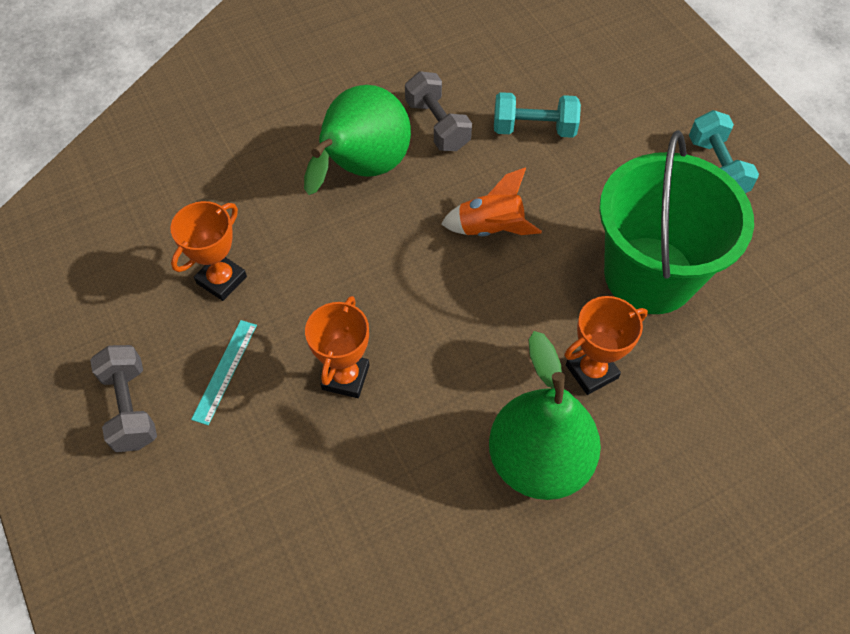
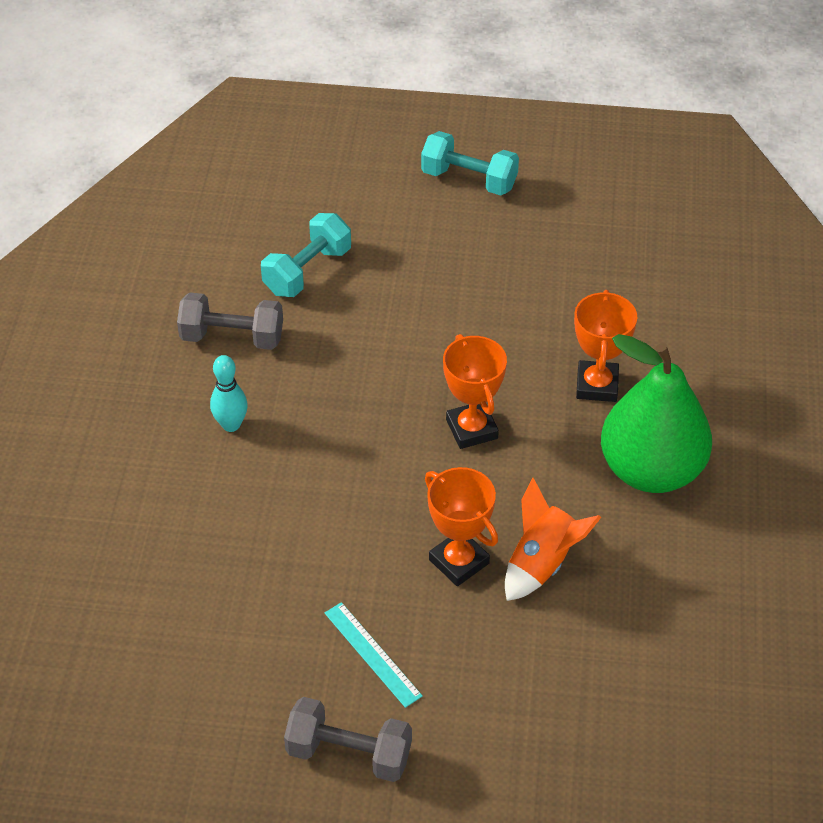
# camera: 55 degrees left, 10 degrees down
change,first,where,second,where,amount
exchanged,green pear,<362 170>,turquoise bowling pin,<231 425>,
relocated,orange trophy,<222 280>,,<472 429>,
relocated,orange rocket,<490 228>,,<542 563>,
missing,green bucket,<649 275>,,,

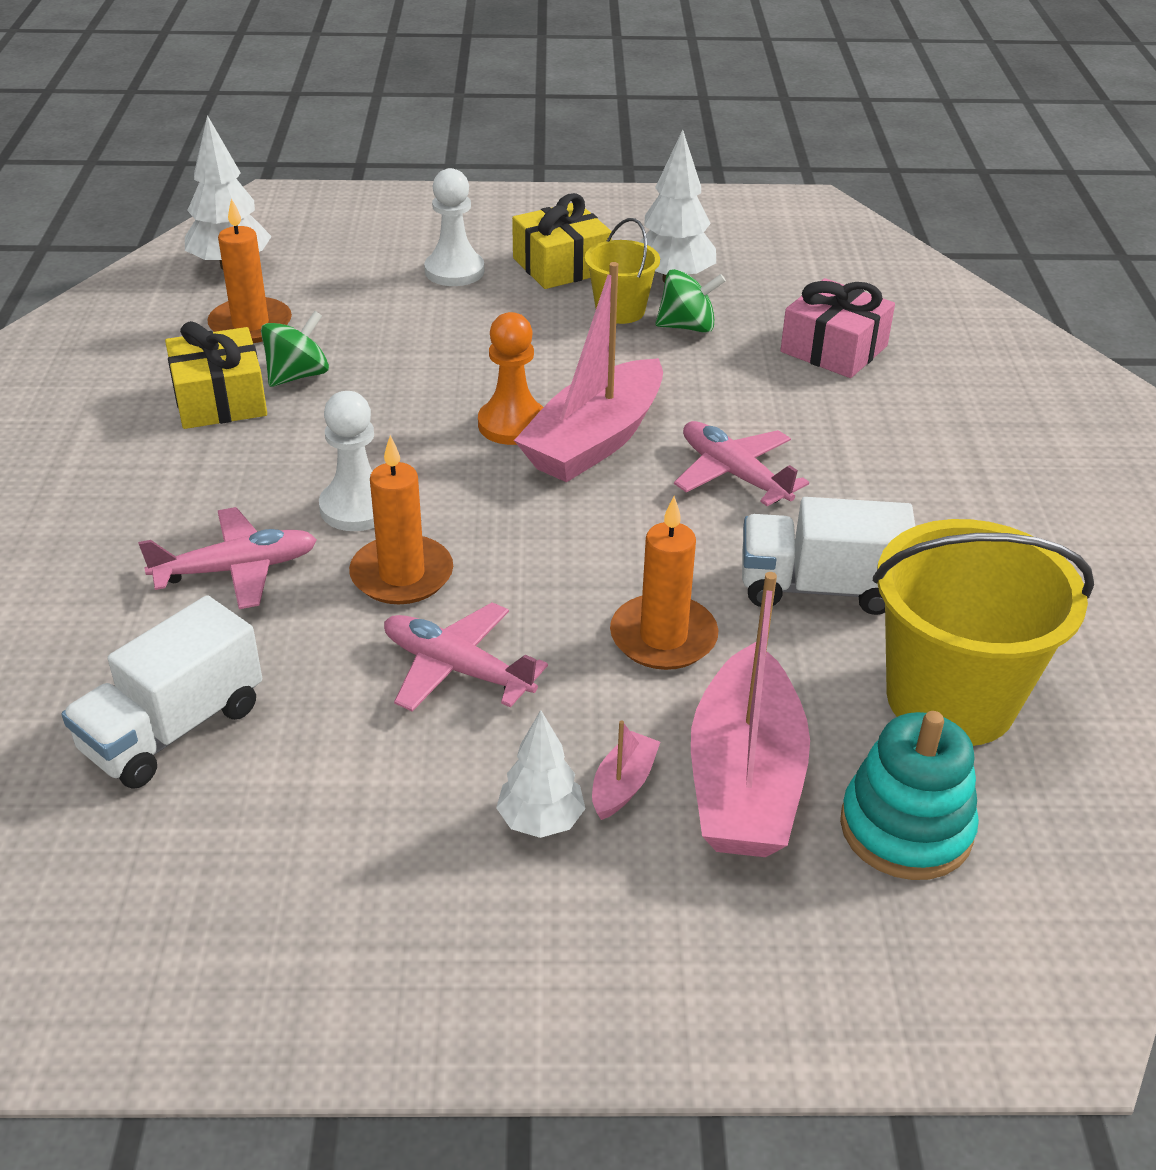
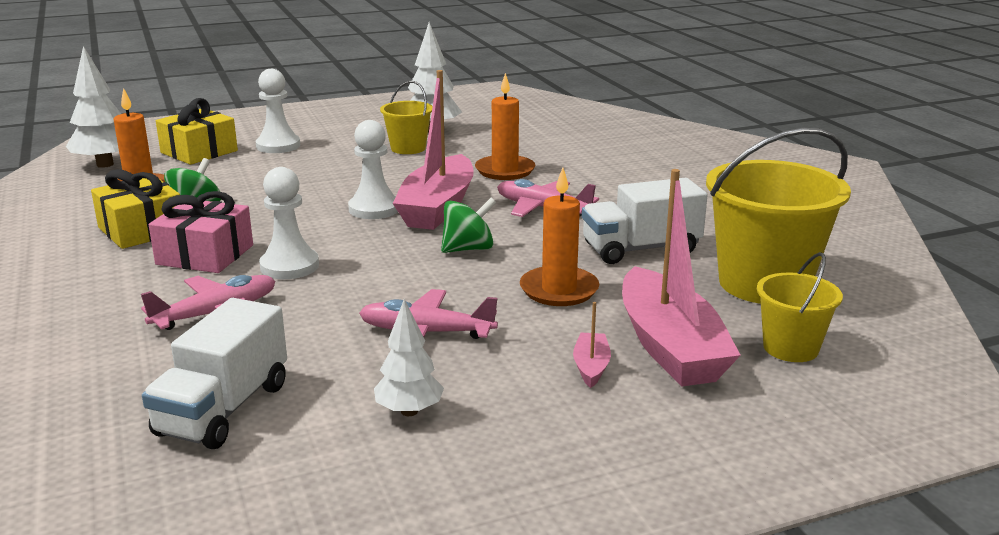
# camera: 20 degrees left, 15 degrees down
change,first,where,second,where,amount
relocated,pink gift,<834 349>,,<205 255>,
relocated,yellow gift,<561 265>,,<199 152>,
colour,orange pawn,<512 424>,white pawn,<374 209>,
relocated,white tree,<541 821>,,<409 411>,
relocated,green spinning top,<687 327>,,<468 249>,
relocated,orange candle,<402 575>,,<505 170>,
exchanged,turquoise stacking toy,<906 828>,yellow bucket,<790 348>,

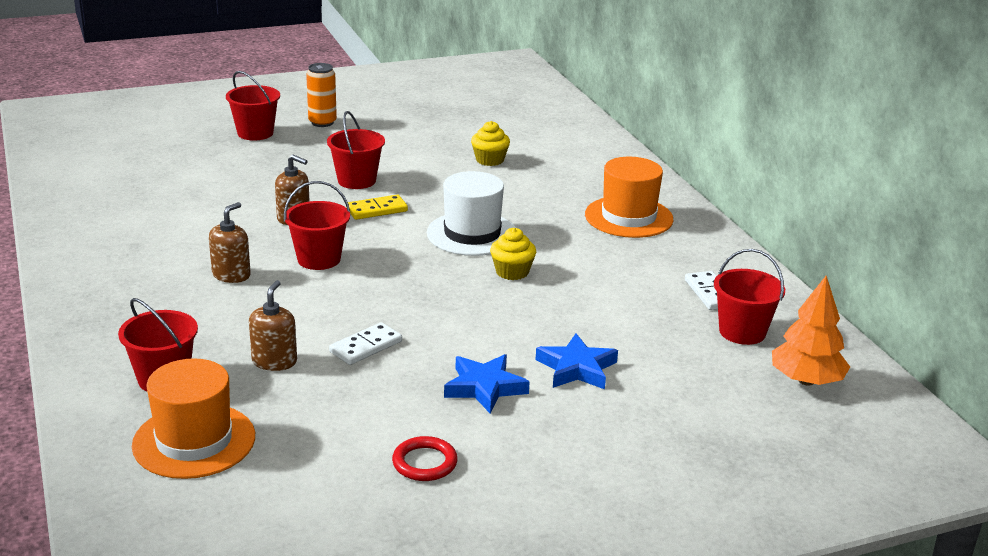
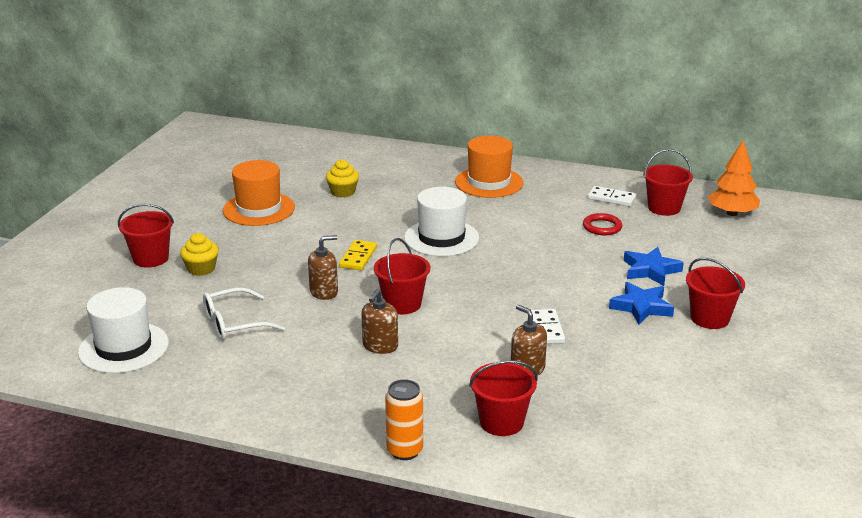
# camera: 50 degrees left, 0 degrees up
change,first,where,second,where,amount
appeared,,,white hat,<123 348>,
relocated,yellow cupcake,<512 272>,,<201 269>,
appeared,,,white glasses,<234 324>,
relocated,orange hat,<194 441>,,<259 209>,
spun,brown soap dispenser,<231 275>,,<380 346>,135 degrees counterclockwise
relocated,orange can,<322 122>,,<404 451>,
relocated,red ring,<424 463>,,<602 227>,
relocated,red bucket,<356 180>,,<710 318>,

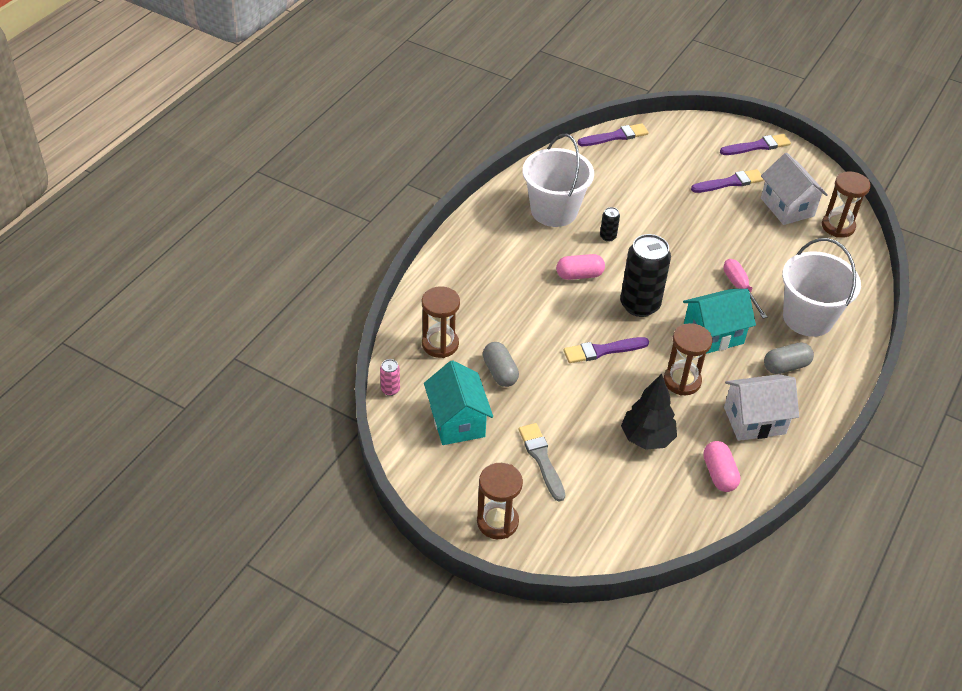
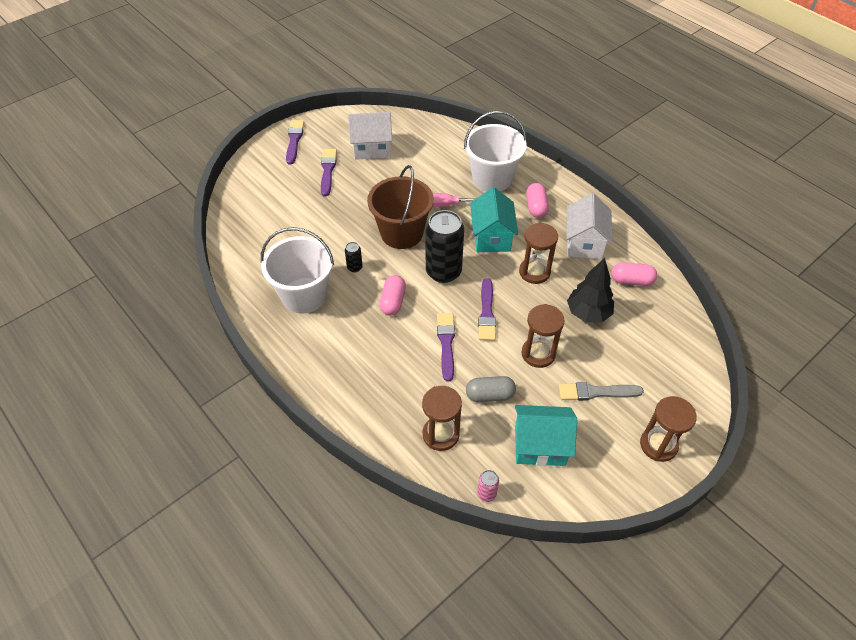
# camera: 70 degrees left, 5 degrees up
change,first,where,second,where,amount
appeared,,,brown bucket,<401 233>,
relocated,purple brush,<615 136>,,<446 343>,
relocated,brown hourglass,<838 226>,,<538 354>,
colour,grey capsule,<786 366>,pink capsule,<536 207>,

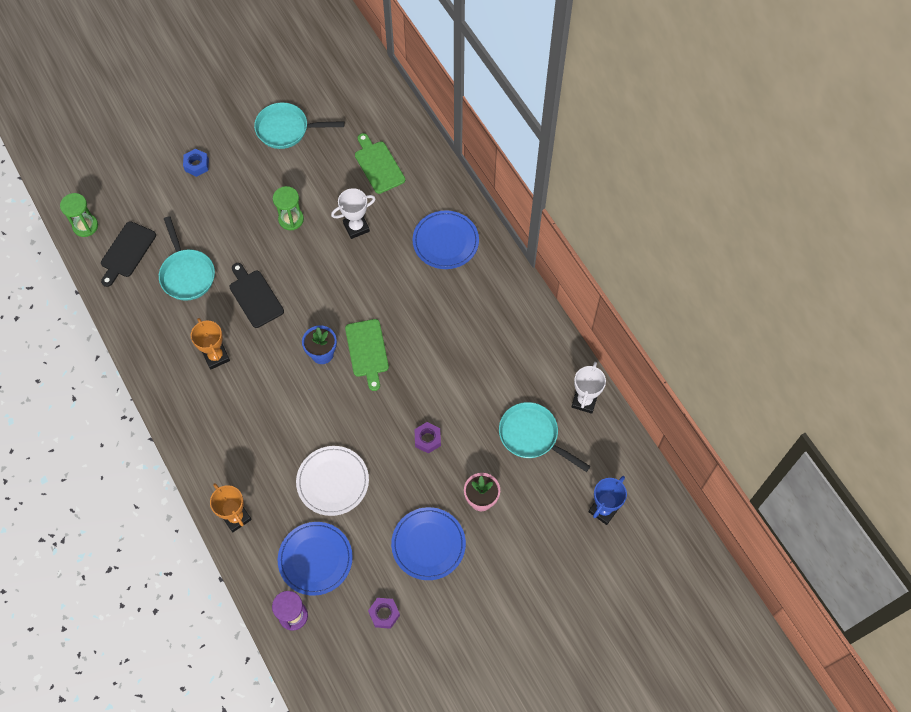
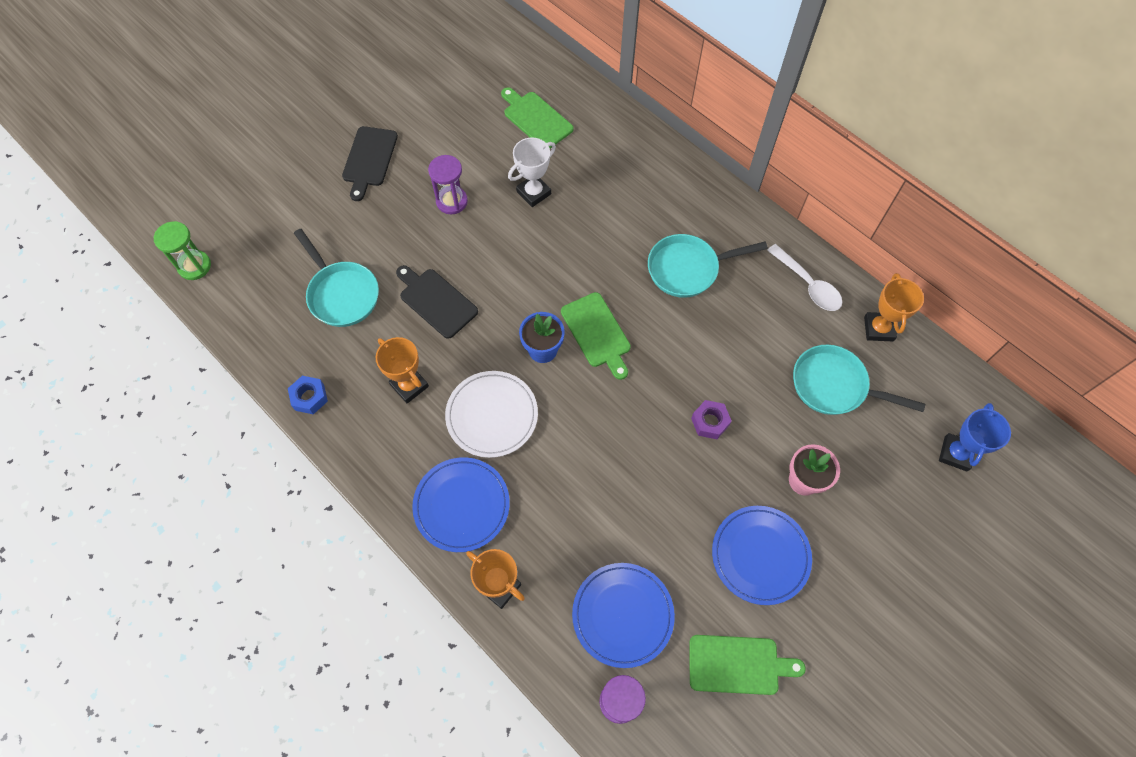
# camera: 15 degrees left, 0 degrees up
change,first,where,second,where,amount
relocated,blue nut,<197 165>,,<309 397>,
relocated,black cutting board,<127 252>,,<369 159>,
relocated,blue plate,<445 241>,,<461 505>,
colour,green hourglass,<291 219>,purple hourglass,<452 201>,
relocated,white plate,<333 481>,,<492 415>,
relocated,turquoise pan,<286 129>,,<687 269>,
exchanged,purple nut,<384 614>,green cutting board,<738 665>,
appeared,,,white spoon,<808 285>,
colour,white trophy,<584 401>,orange trophy,<878 329>,

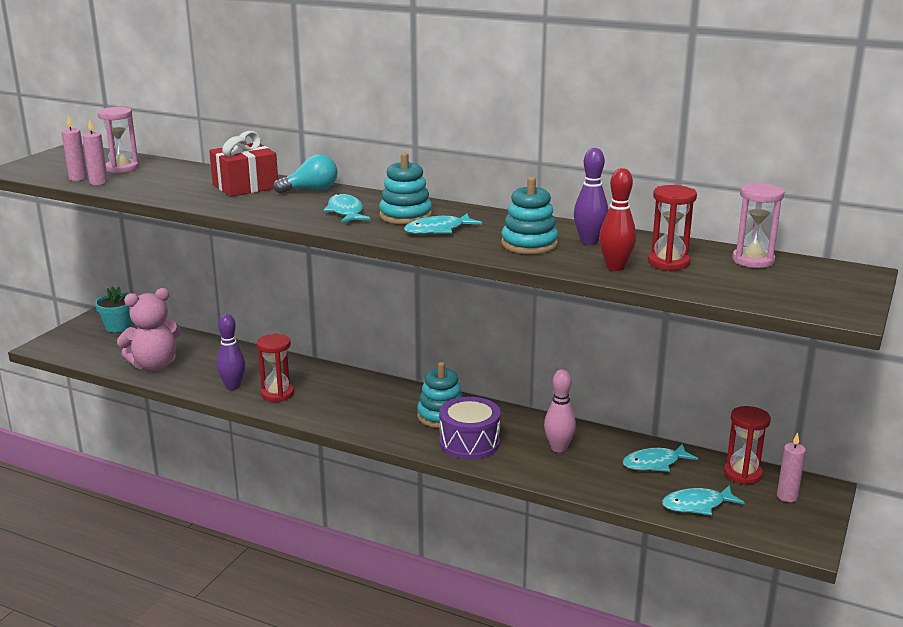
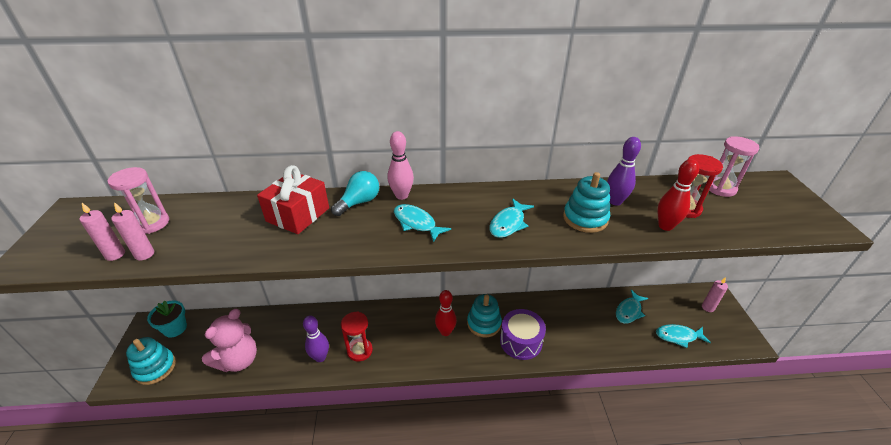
# camera: 30 degrees left, 15 degrees up
change,first,where,second,where,amount
relocated,turquoise stacking toy,<405 216>,,<155 368>,
relocated,pink bowling pin,<558 448>,,<401 196>,
appeared,,,red bowling pin,<445 331>,
spun,turquoise fish,<697 505>,,<678 336>,45 degrees clockwise
missing,red hourglass,<742 474>,,,

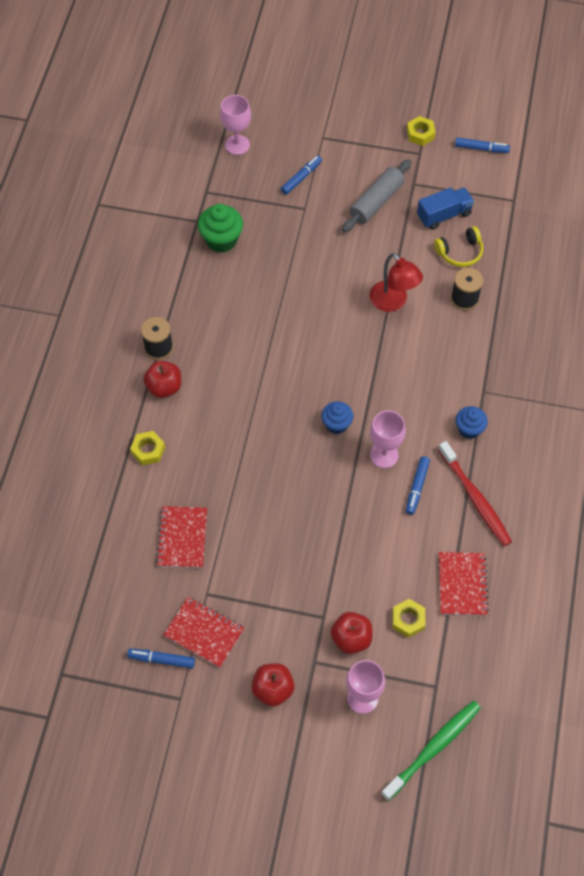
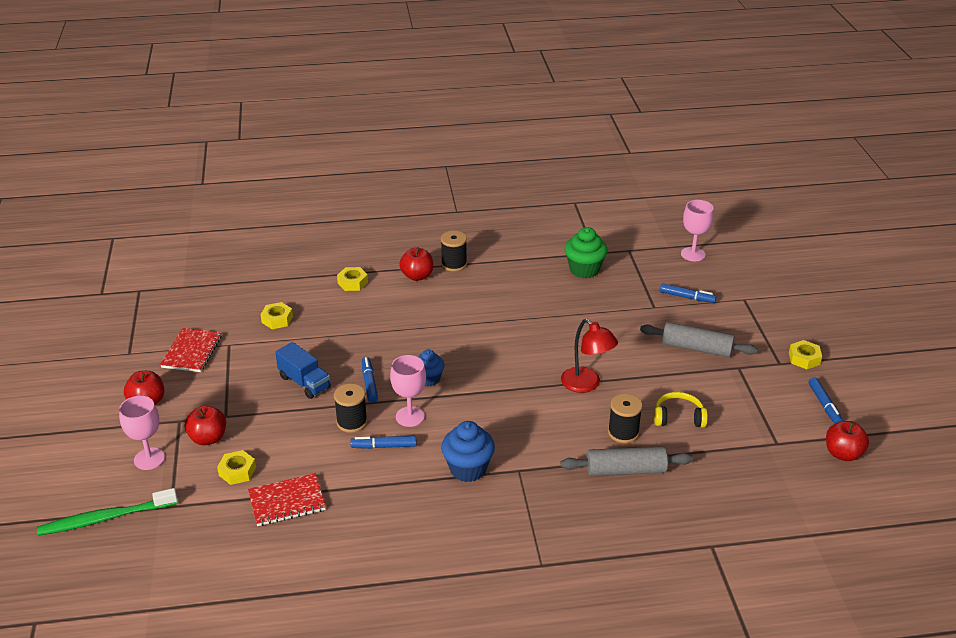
# camera: 70 degrees right, 25 degrees down
change,first,where,second,where,amount
spun,green toothbrush,<433 748>,,<105 518>,135 degrees clockwise
exchanged,red notebook,<182 538>,yellow nut,<277 319>,
relocated,blue truck,<444 215>,,<304 382>,
appeared,,,black spool,<352 422>,
relocated,blue marker,<161 660>,,<369 383>,
size,blue cupcake,<469 429>,,<468 469>,x1.53
spun,red lamp,<393 302>,,<586 384>,75 degrees counterclockwise
appeared,,,grey rolling pin,<625 470>,
spun,yellow headphones,<460 252>,,<678 417>,135 degrees clockwise
appeared,,,red apple,<843 454>,
missing,red toothbrush,<475 498>,,,

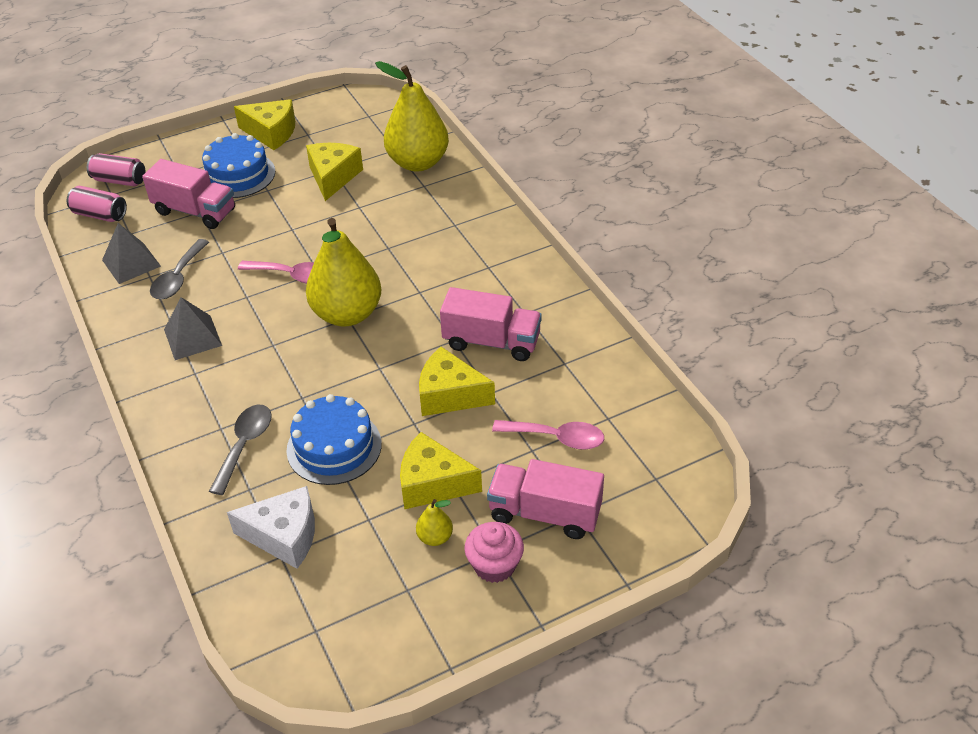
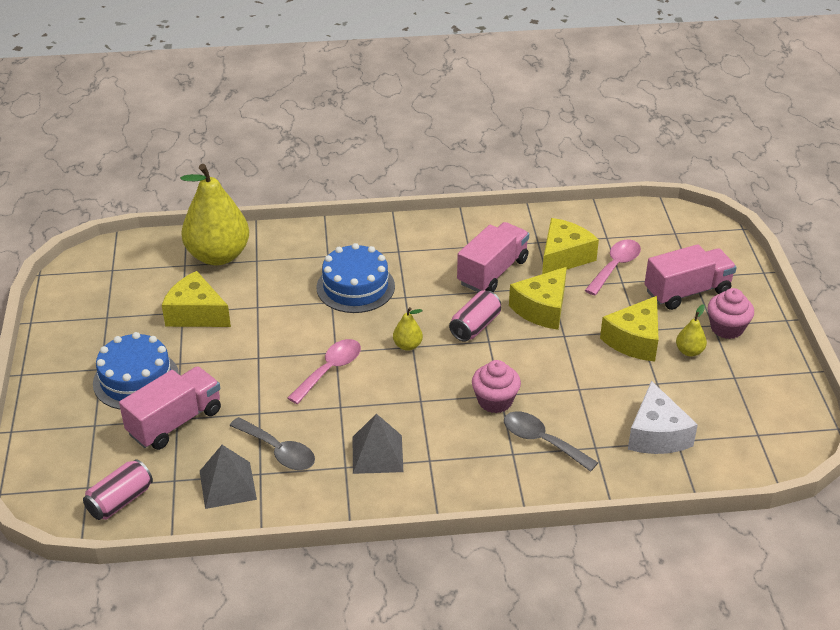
# camera: 70 degrees left, 5 degrees down
change,first,where,second,where,amount
relocated,blue cake,<334 447>,,<355 287>,
size,yellow pear,<347 314>,,<407 345>,x0.42
relocated,pink can,<119 180>,,<475 326>,
appeared,,,pink cupcake,<495 401>,
relocated,yellow cheese,<271 133>,,<564 257>,
spun,white cheese,<284 536>,,<656 434>,150 degrees clockwise
spun,pink truck,<545 513>,,<687 292>,150 degrees counterclockwise

